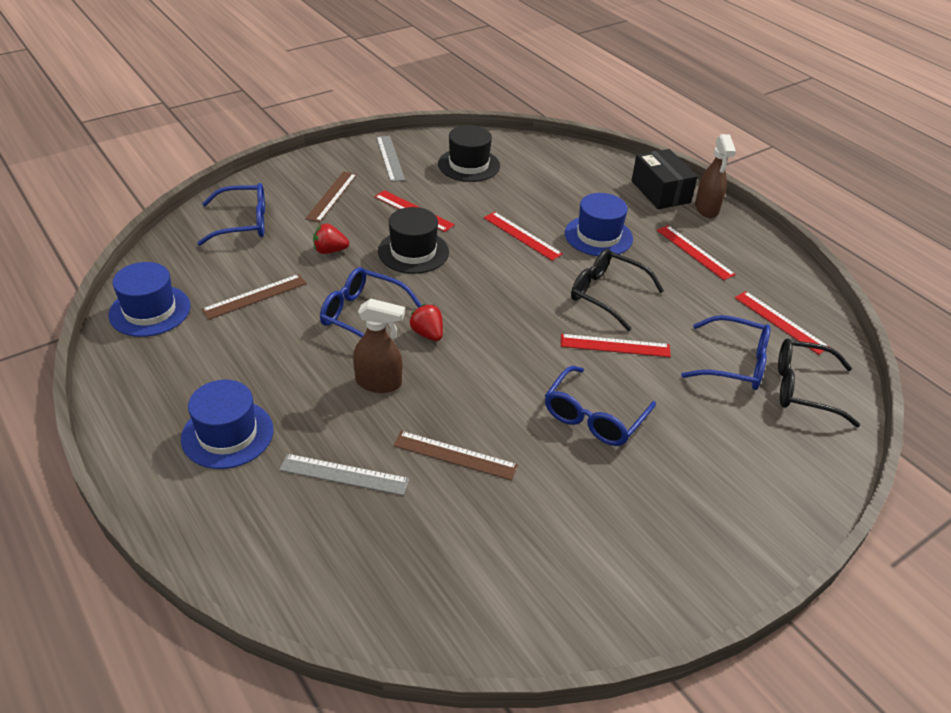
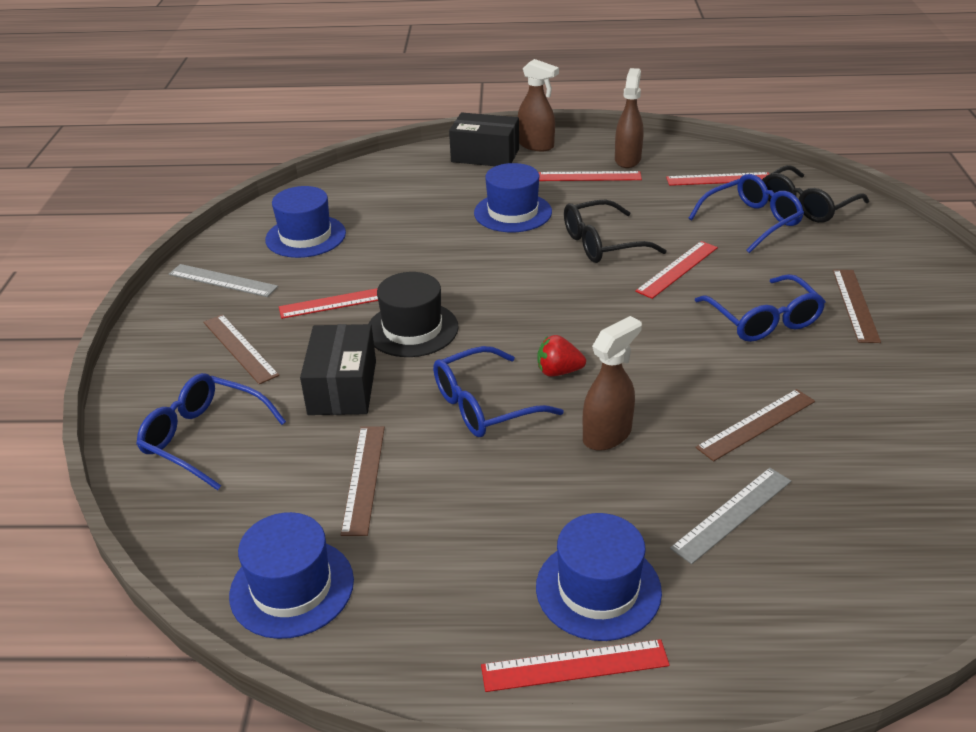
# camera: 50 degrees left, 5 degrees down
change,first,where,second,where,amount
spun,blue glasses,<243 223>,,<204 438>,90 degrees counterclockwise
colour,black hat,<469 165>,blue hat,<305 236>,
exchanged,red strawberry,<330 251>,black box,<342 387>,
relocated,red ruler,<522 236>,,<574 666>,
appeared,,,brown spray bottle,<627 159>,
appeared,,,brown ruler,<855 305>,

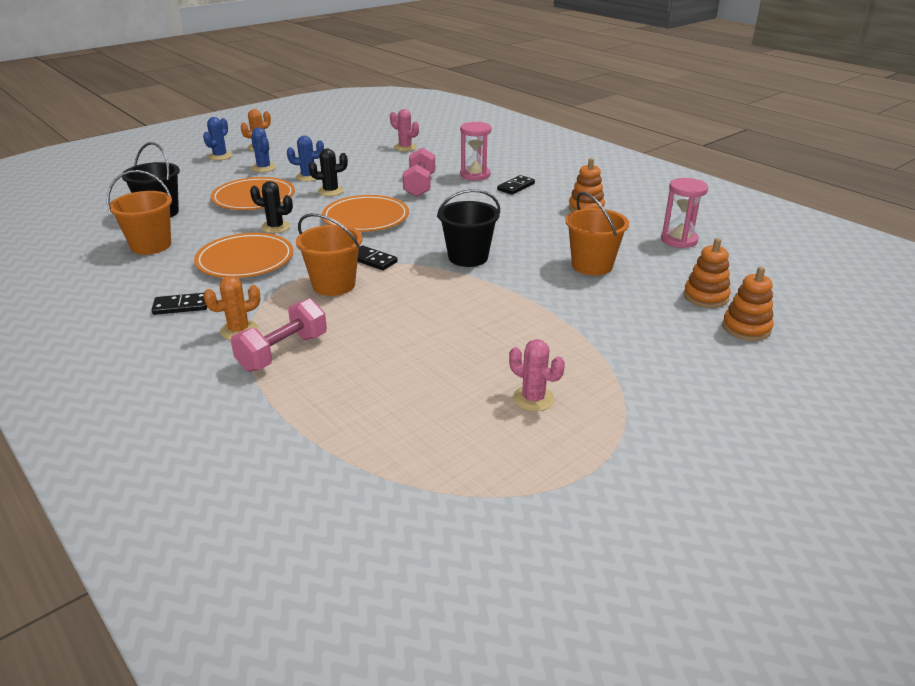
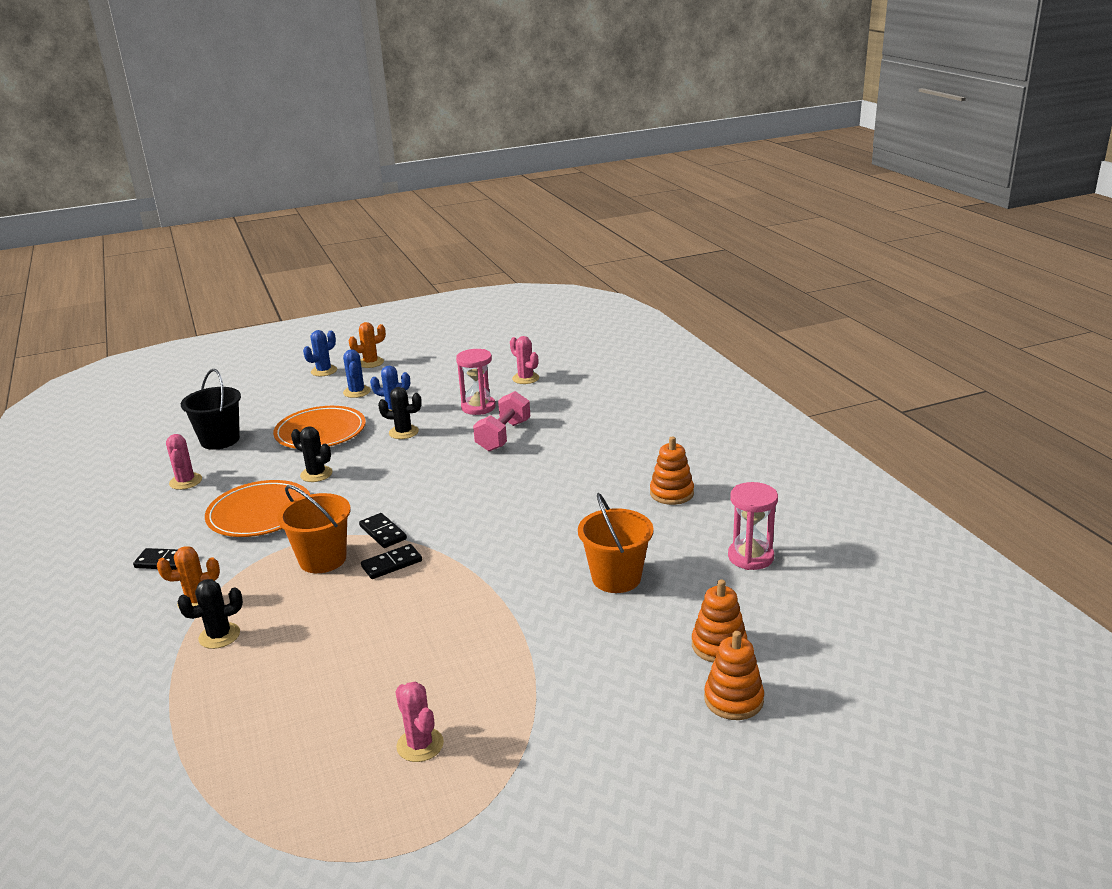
# camera: 20 degrees right, 5 degrees down
change,first,where,second,where,amount
exchanged,orange bucket,<151 245>,pink cactus,<185 481>,
exchanged,pink dumbbell,<283 352>,black cactus,<219 636>,
relocated,black domino,<516 187>,,<392 564>,
relocated,pink hourglass,<475 175>,,<478 407>,
missing,orange plate,<366 218>,,,
missing,black bucket,<468 257>,,,

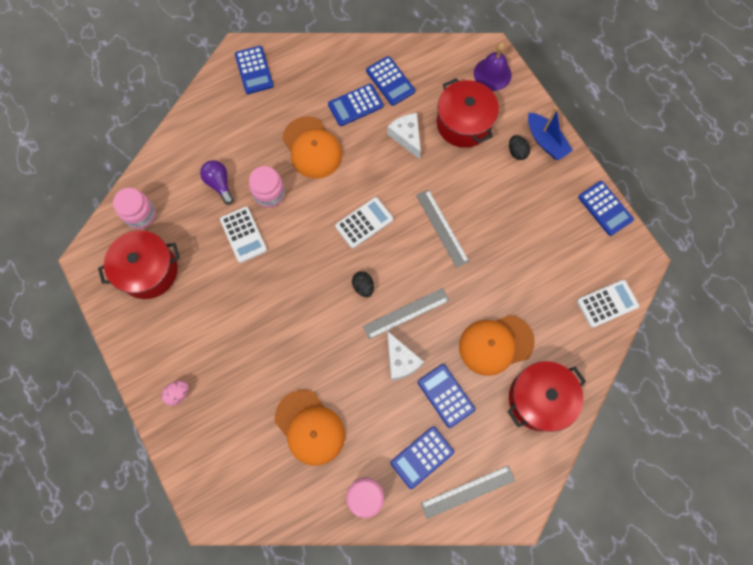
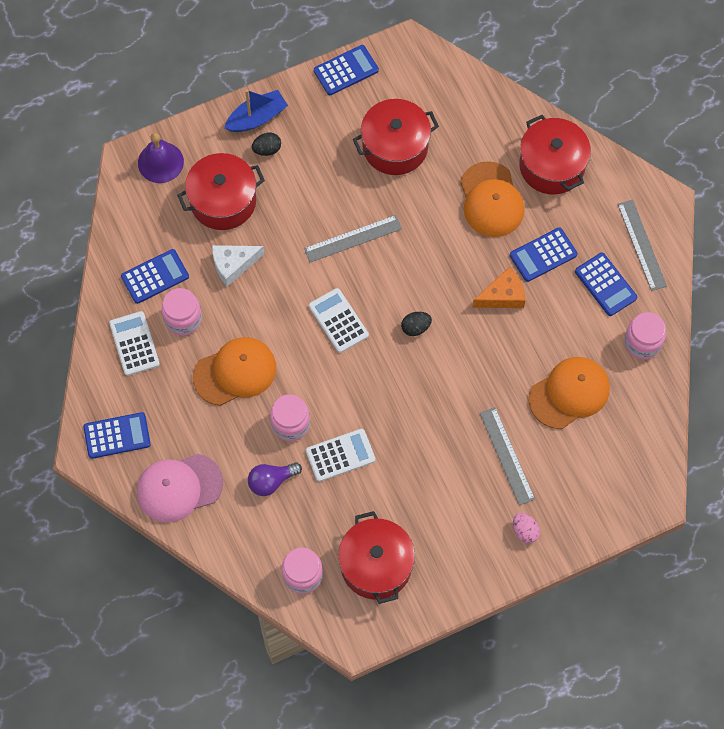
# camera: 85 degrees left, 5 degrees down
change,first,where,second,where,amount
relocated,white calculator,<607 303>,,<134 344>,
appeared,,,pink cap,<179 487>,
exchanged,blue calculator,<355 105>,pink jar,<183 319>,
appeared,,,red pot,<395 147>,
colour,white cheese,<401 361>,orange cheese,<503 296>,
relocated,grey ruler,<406 313>,,<507 456>,

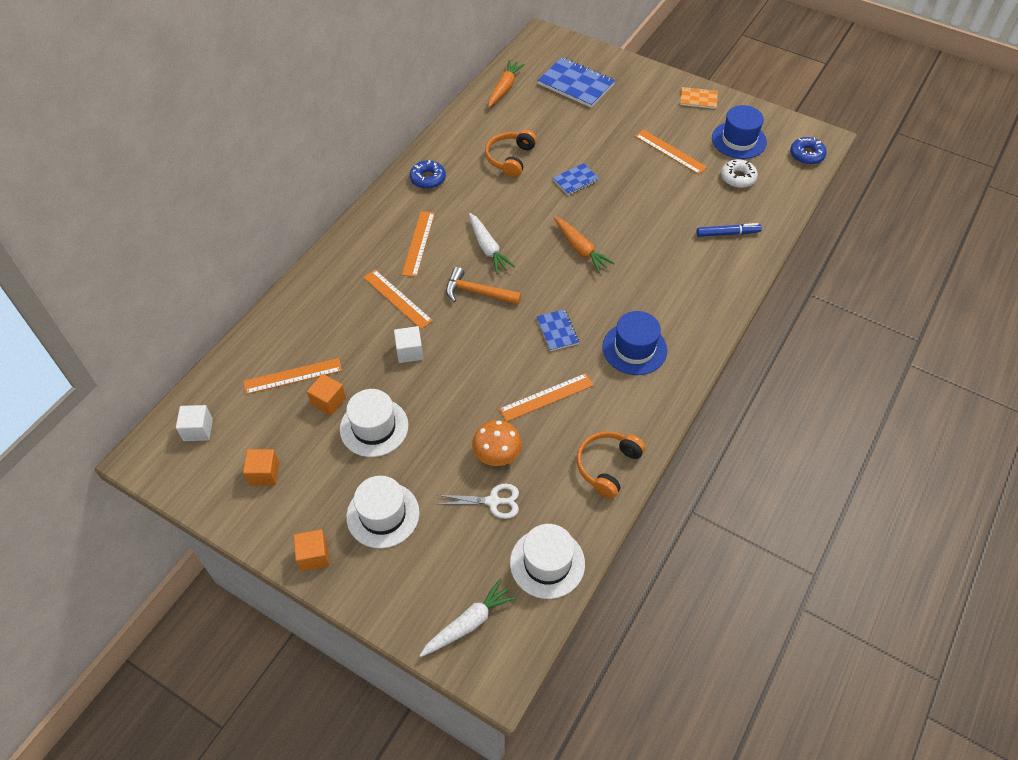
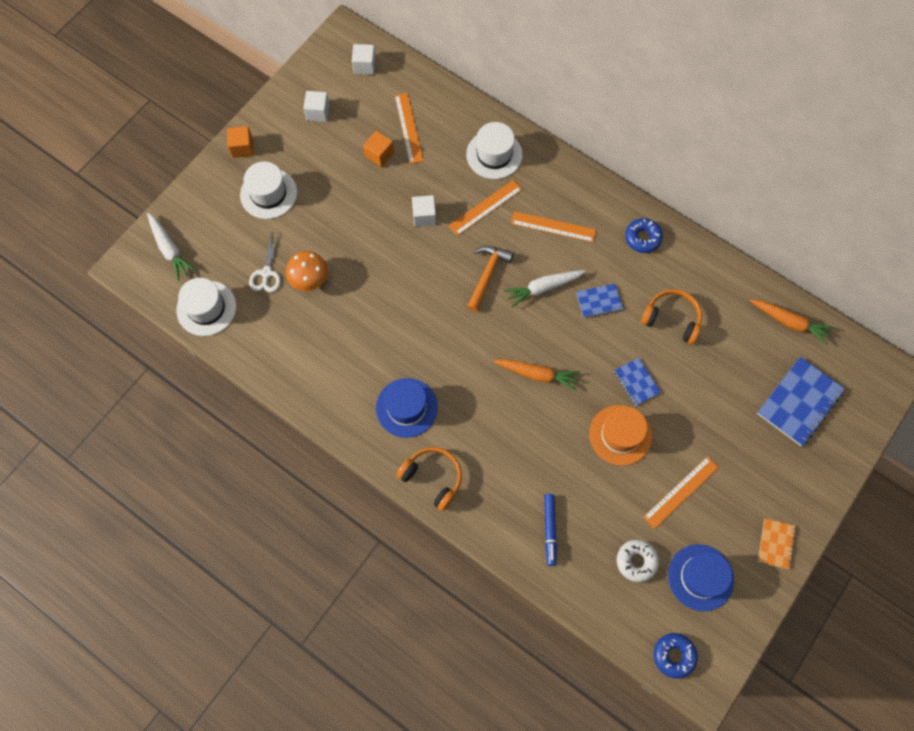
# camera: 95 degrees right, 15 degrees up
change,first,where,second,where,amount
colour,orange cube,<264 473>,white cube,<318 112>,
relocated,orange headphones,<607 466>,,<432 478>,
relocated,white hat,<374 427>,,<494 154>,
spun,orange carrot,<580 249>,,<537 374>,135 degrees counterclockwise
relocated,blue notebook,<557 331>,,<599 301>,
appeared,,,orange hat,<620 435>,
missing,orange ruler,<546 397>,,,

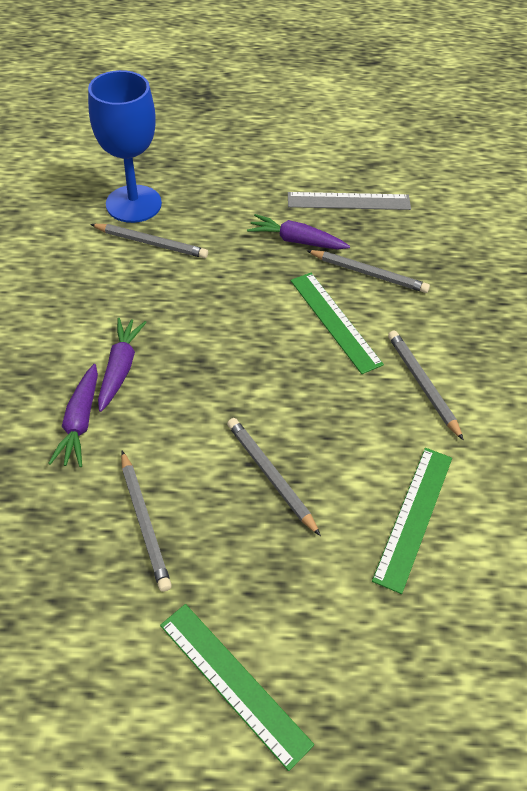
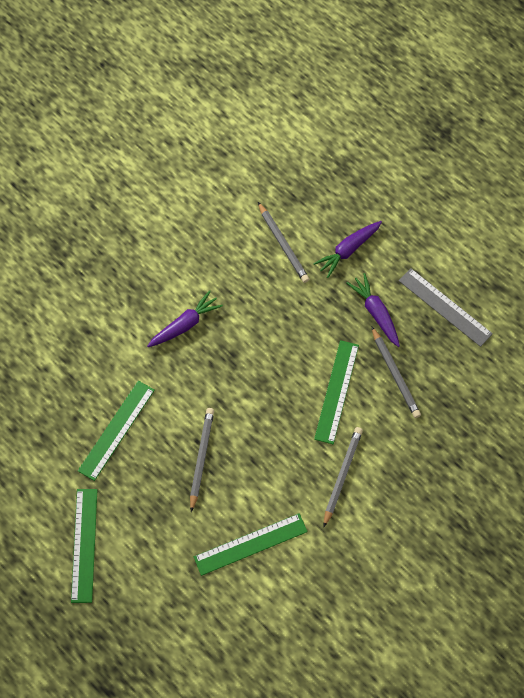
# camera: 45 degrees right, 15 degrees up
change,first,where,second,where,amount
exchanged,grey pencil,<144 522>,green ruler,<116 430>,
relocated,purple carrot,<80 422>,,<348 250>,
missing,blue goblet,<133 204>,,,

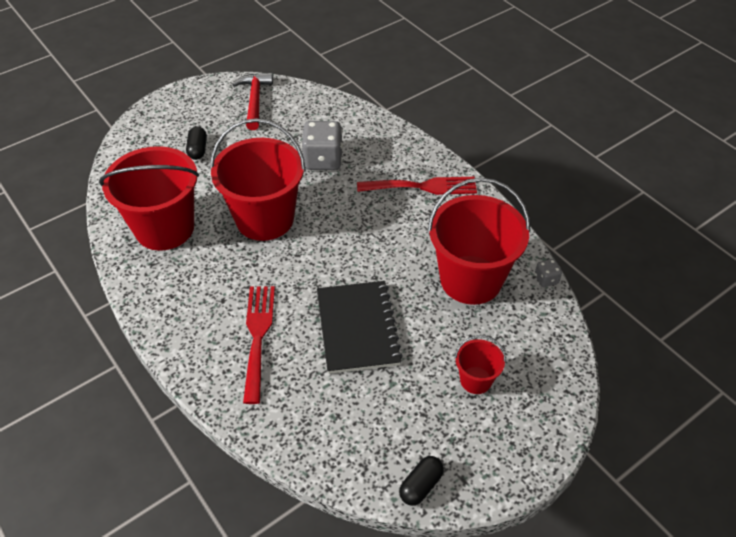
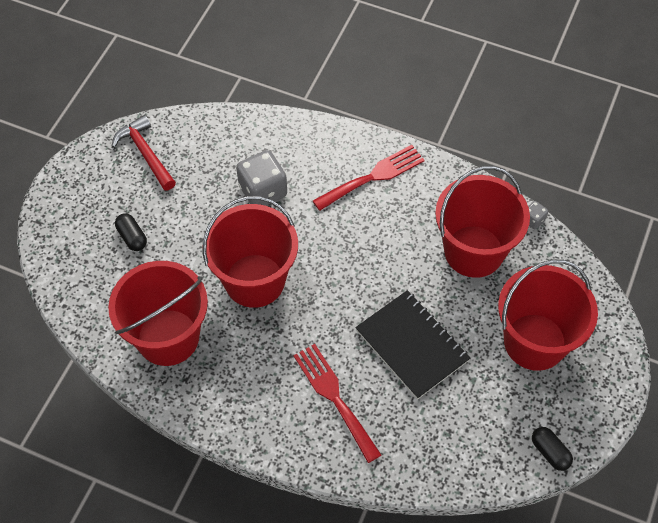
# camera: 30 degrees left, 10 degrees up
change,first,where,second,where,amount
size,red bucket,<476 380>,,<535 342>,x2.15
spun,black capsule,<420 485>,,<550 452>,45 degrees counterclockwise

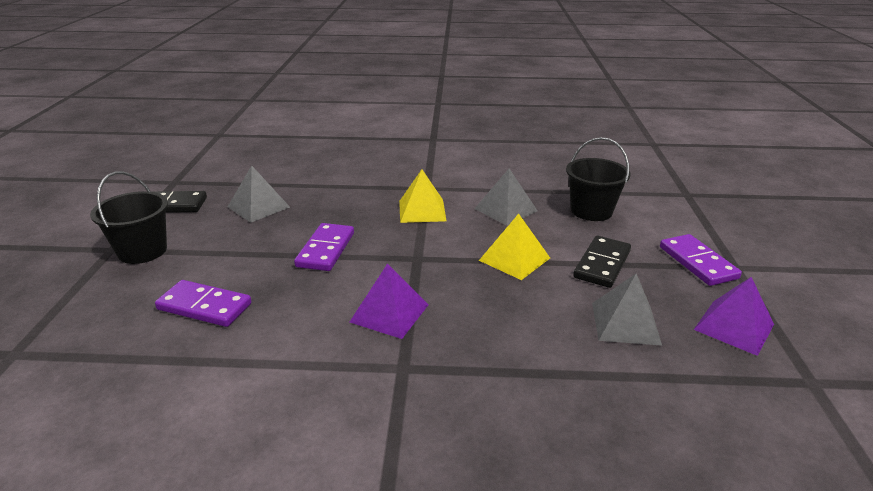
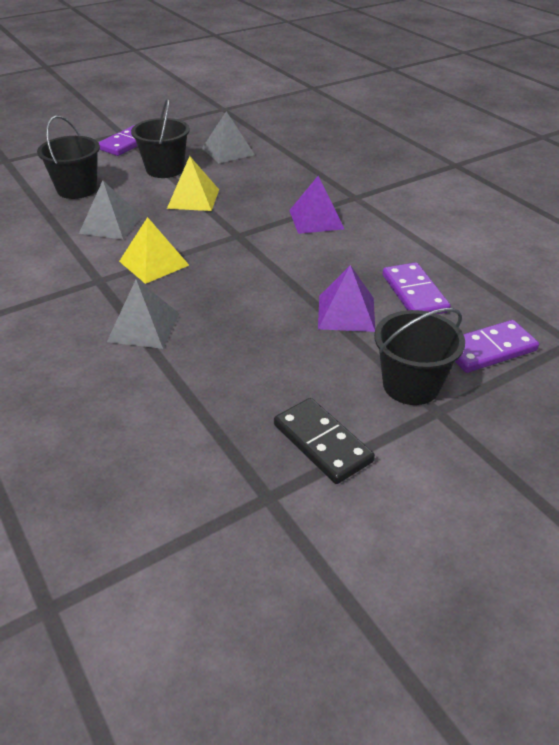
# camera: 125 degrees left, 10 degrees up
change,first,where,second,where,amount
relocated,grey pyramid,<258 207>,,<144 327>,
exchanged,black domino,<602 264>,black bucket,<165 169>,
relocated,purple pyramid,<734 326>,,<346 313>,
relocated,purple domino,<325 250>,,<489 350>,

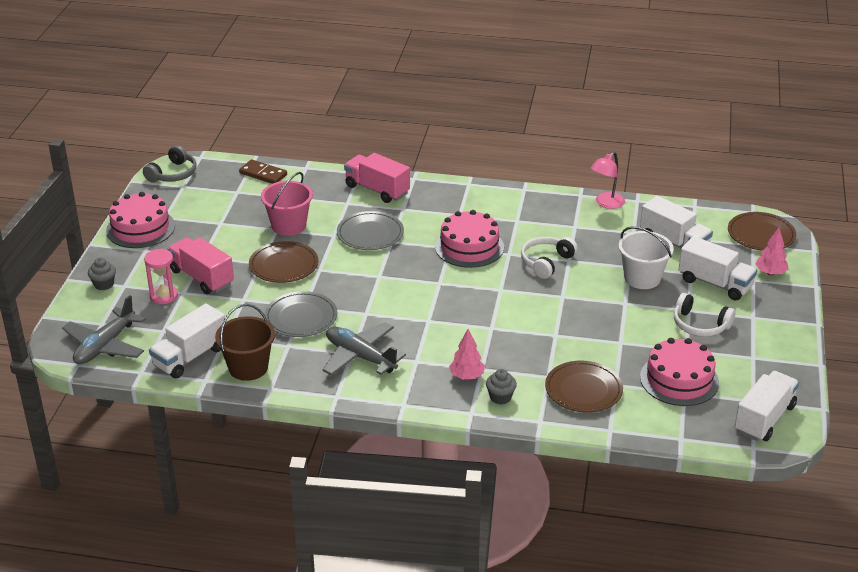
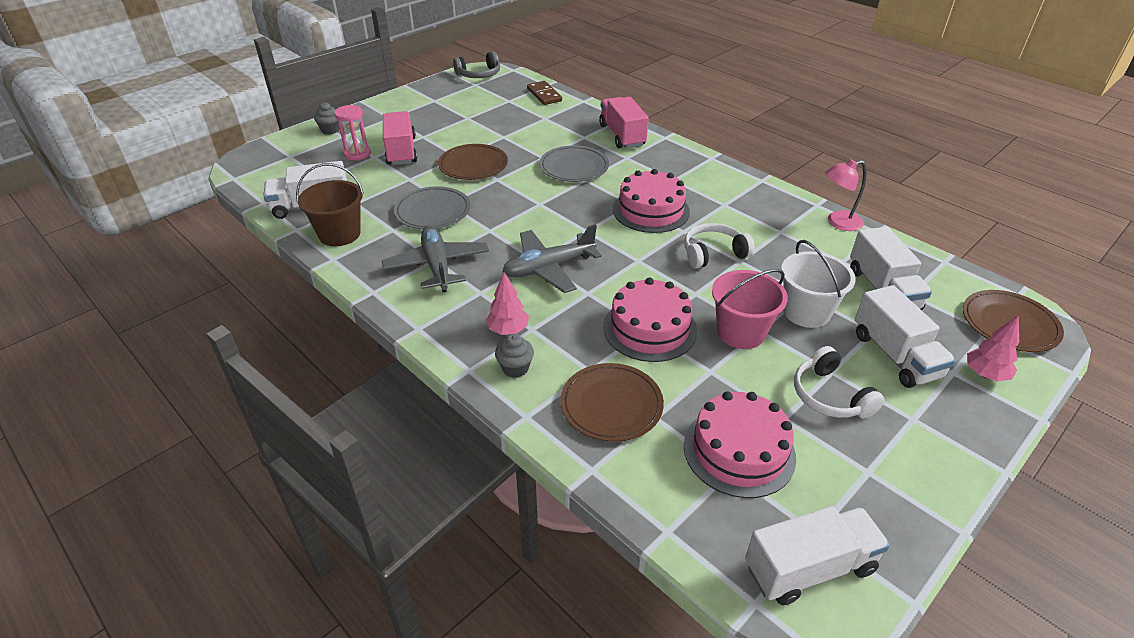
# camera: 35 degrees right, 5 degrees up
change,first,where,second,where,amount
relocated,grey plane,<105 346>,,<549 268>,
relocated,pink cake,<140 228>,,<650 328>,
relocated,pink bucket,<289 226>,,<741 332>,

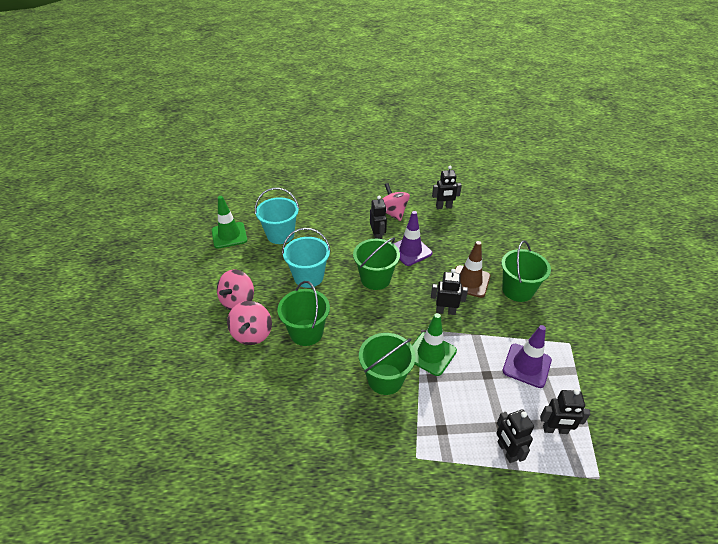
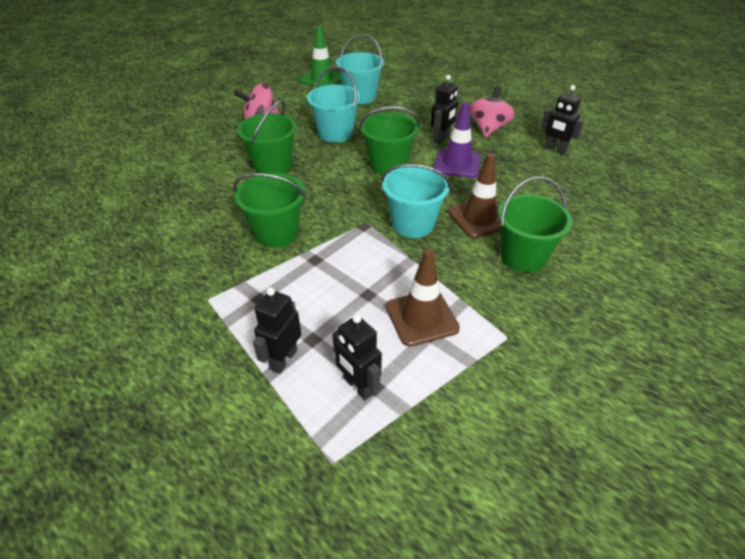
# camera: 45 degrees right, 0 degrees up
change,first,where,second,where,amount
exchanged,black robot,<445 311>,turquoise bucket,<412 224>,
colour,purple traffic cone,<526 365>,brown traffic cone,<421 317>,
missing,pink spinning top,<252 334>,,,
missing,green traffic cone,<430 353>,,,

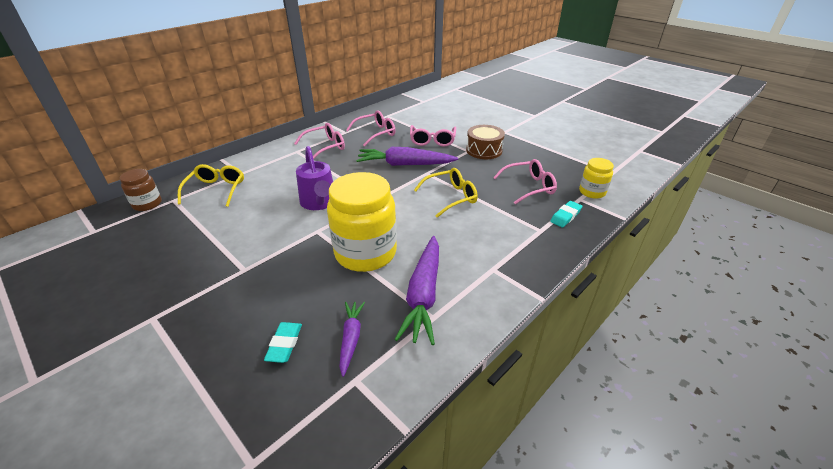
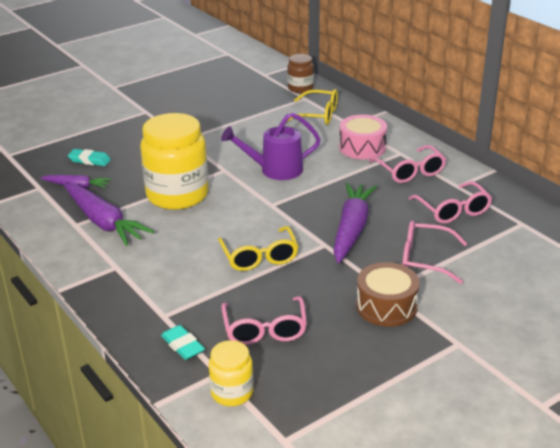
# camera: 100 degrees right, 5 degrees down
change,first,where,second,where,amount
spun,purple carrot,<423 295>,,<104 222>,150 degrees counterclockwise
appeared,,,pink drum,<362 147>,

